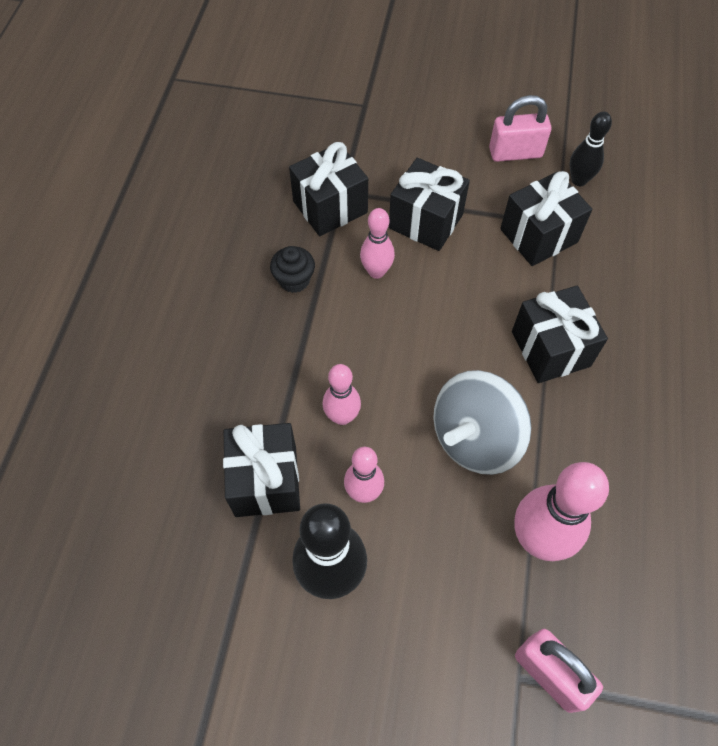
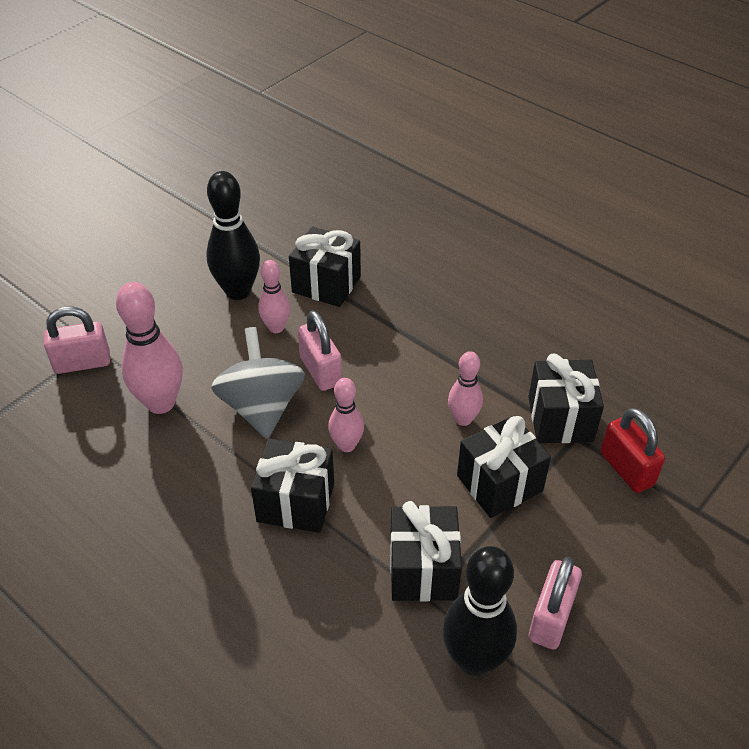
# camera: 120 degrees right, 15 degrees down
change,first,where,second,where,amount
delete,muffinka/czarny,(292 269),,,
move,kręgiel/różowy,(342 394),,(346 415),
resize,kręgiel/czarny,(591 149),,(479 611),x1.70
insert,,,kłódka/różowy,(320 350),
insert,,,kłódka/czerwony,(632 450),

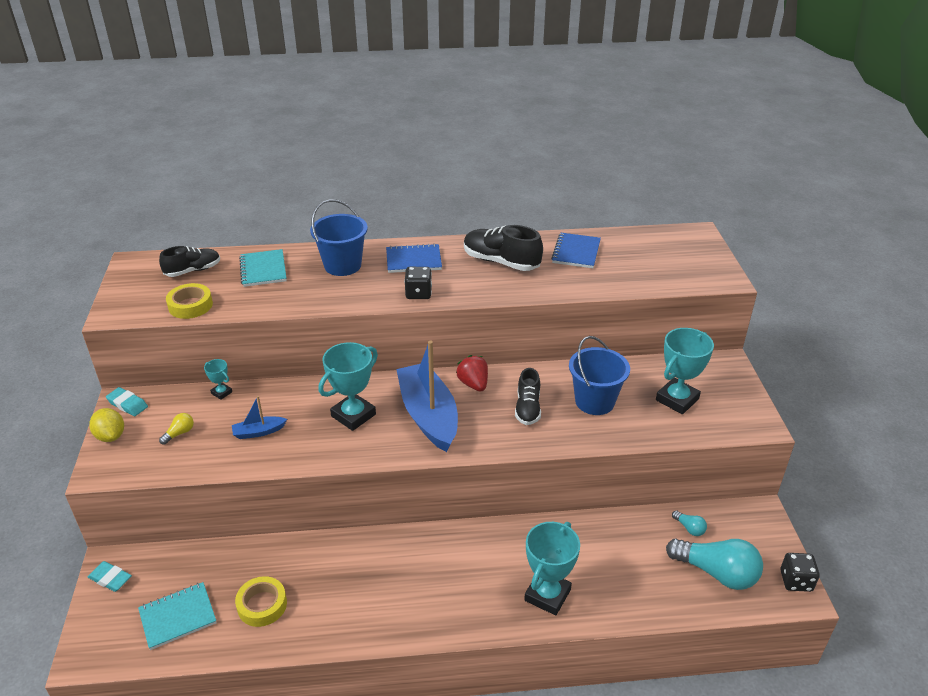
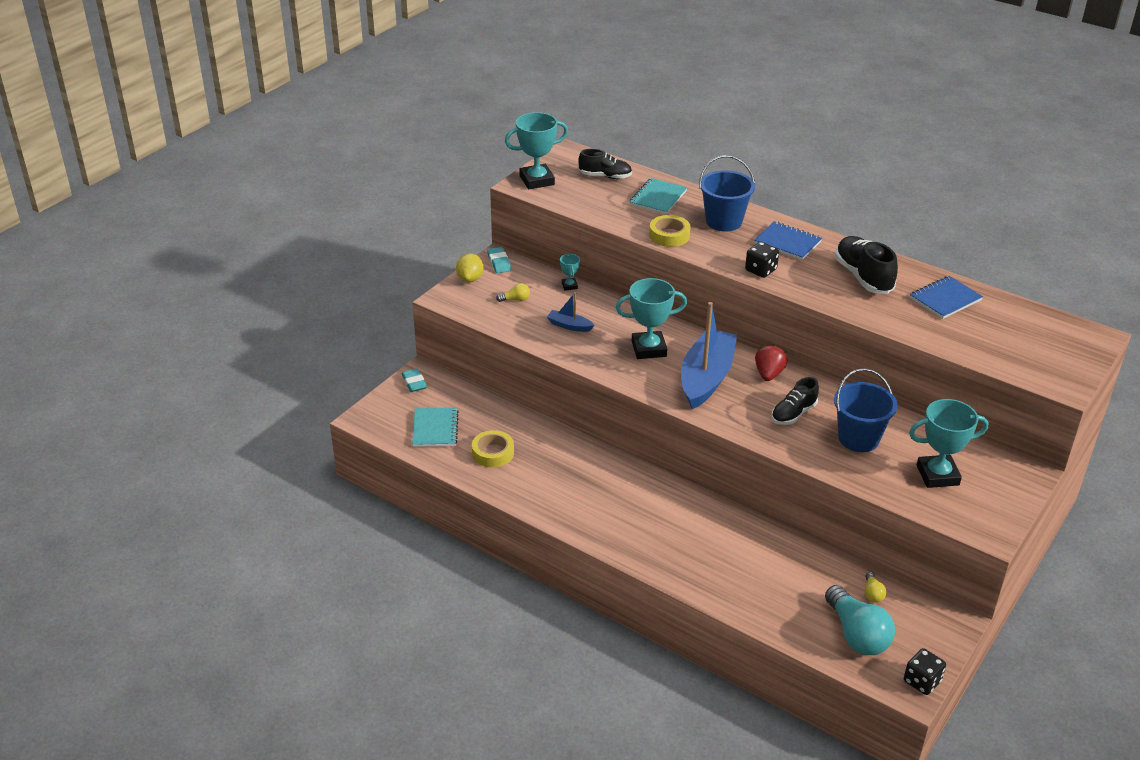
# camera: 40 degrees right, 0 degrees up
change,first,where,second,where,amount
rotate,zeszyt/turkusowy,(177 616),,(435 427),75 degrees clockwise
move,taśma klejąca/żółty,(189 301),,(669 231),
move,puchar/turkusowy,(552 568),,(536 150),
recolor,żarówka/turkusowy,(689 523),żarówka/żółty,(875 587),

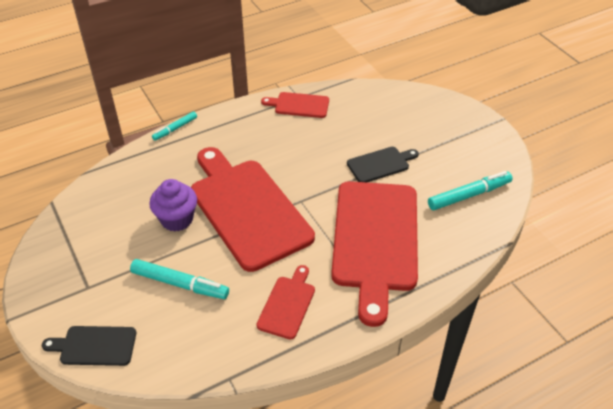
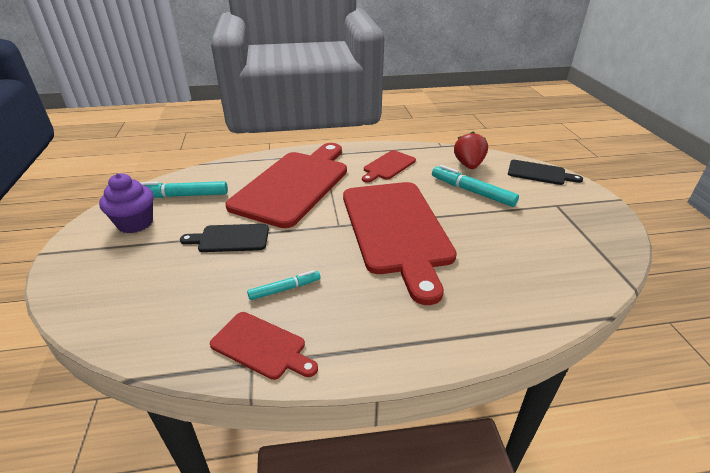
# camera: 160 degrees left, 10 degrees down
change,first,where,second,where,amount
move,muffinka/fioletowy,(173 205),,(126 203),
move,flamaster/turkusowy,(174 126),,(283 285),
insert,,,truskawka/czerwony,(471 150),

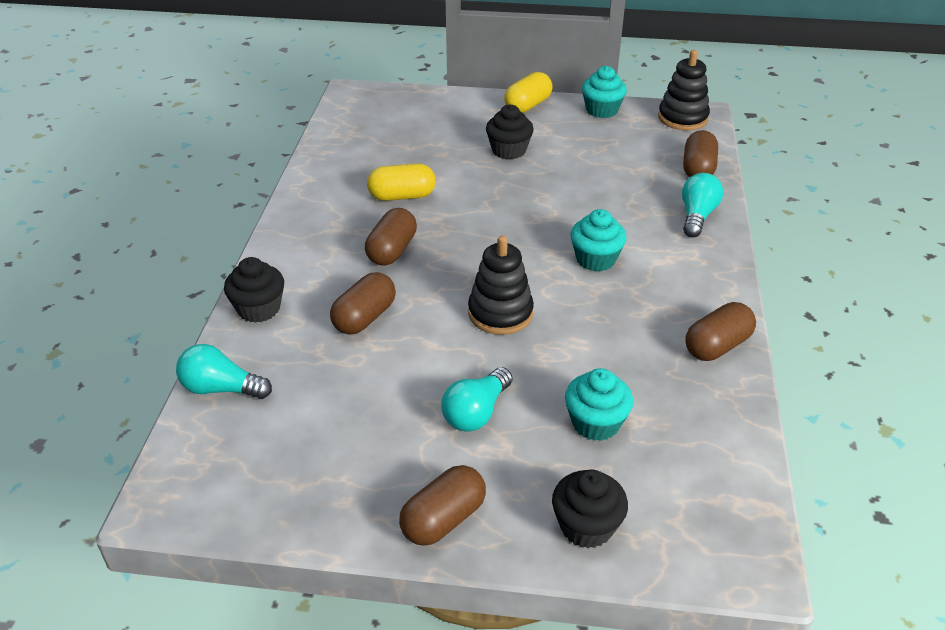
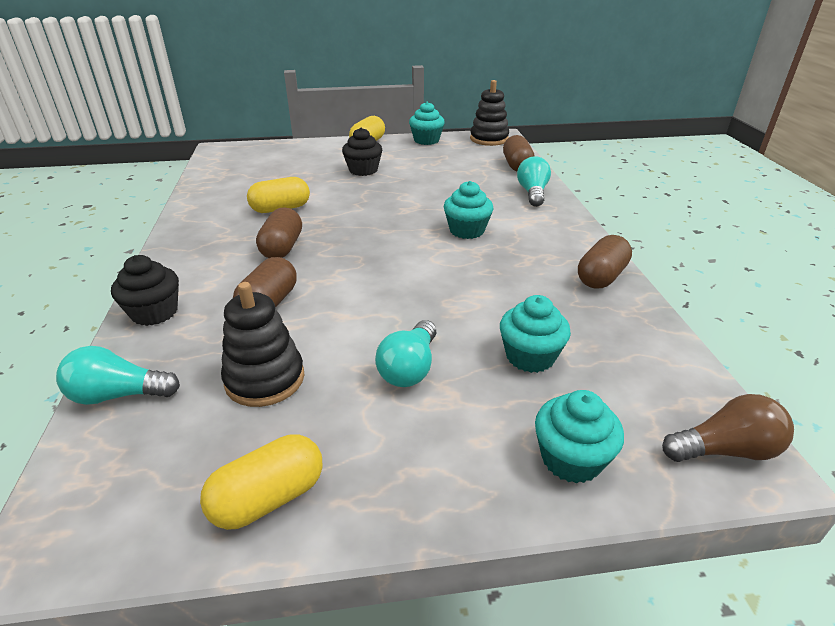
# camera: 15 degrees left, 5 degrees down
change,first,where,second,where,amount
delete,kapsułka/brązowy,(442 505),,,
move,zabawka nakładanka/czarny,(501 285),,(262 344),
recolor,muffinka/czarny,(590 508),muffinka/turkusowy,(579 437),
insert,,,kapsułka/żółty,(261 482),
insert,,,żarówka/brązowy,(728 428),

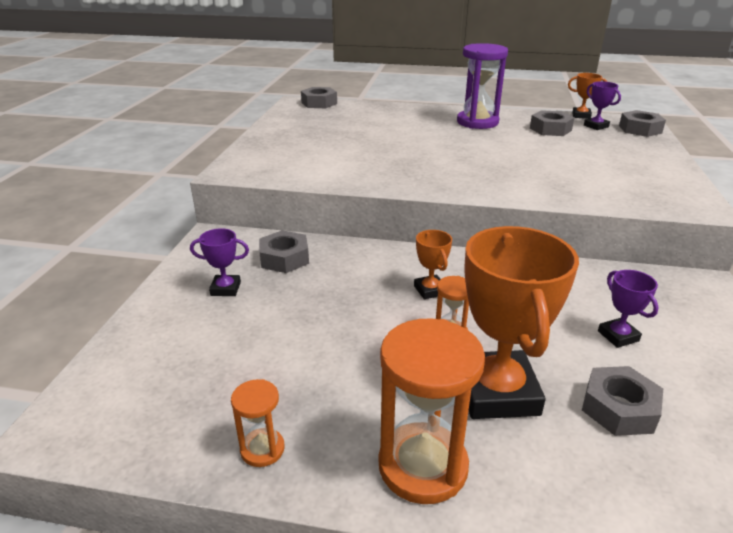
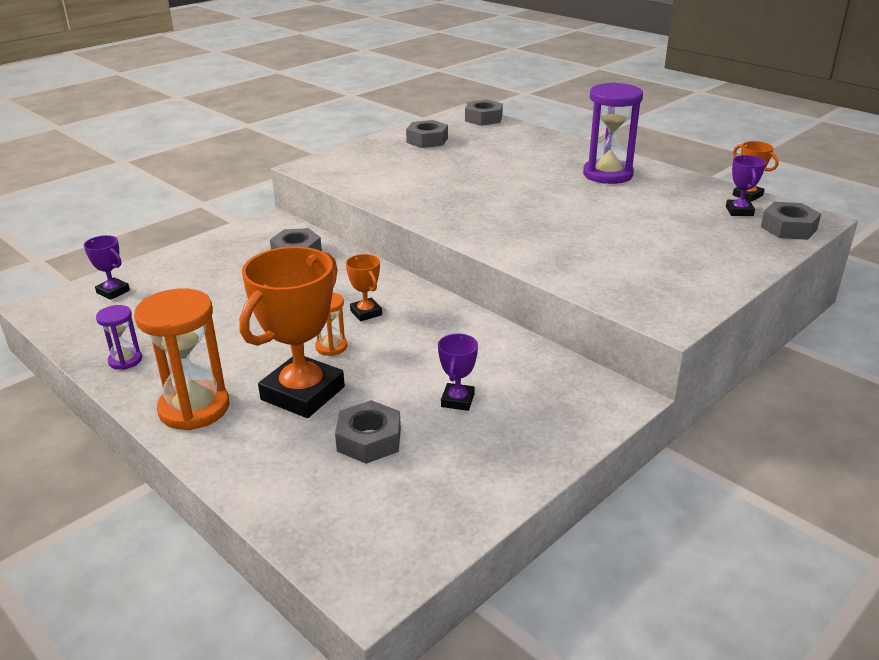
# camera: 35 degrees right, 0 degrees up
change,first,where,second,where,amount
move,puchar/fioletowy,(219 262),,(107 267),
recolor,klepsydra/pomarańczowy,(258 423),klepsydra/fioletowy,(119 337),
rotate,puchar/pomarańczowy,(433 264),,(364 287),45 degrees counterclockwise
move,nakrętka/szary,(552 123),,(427 134),

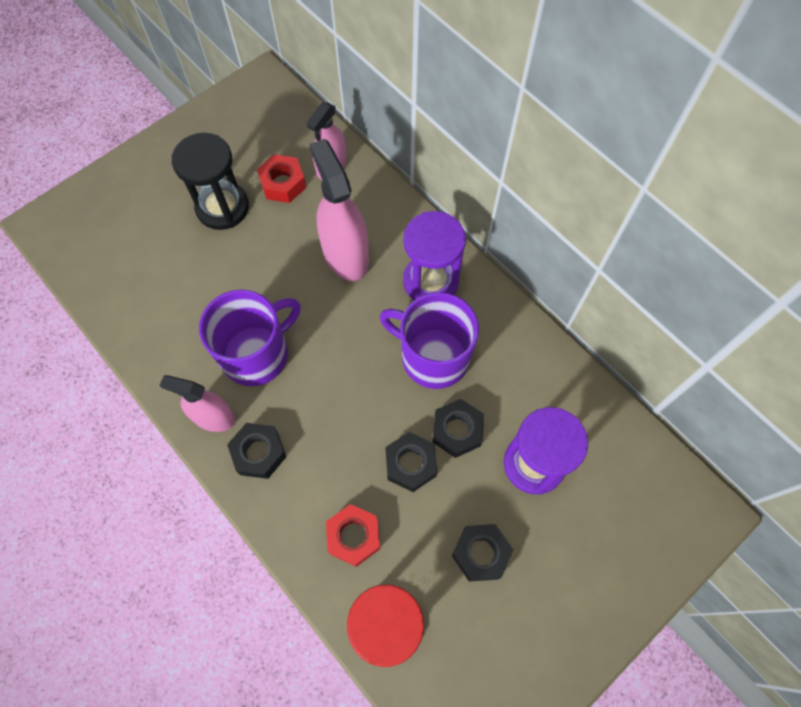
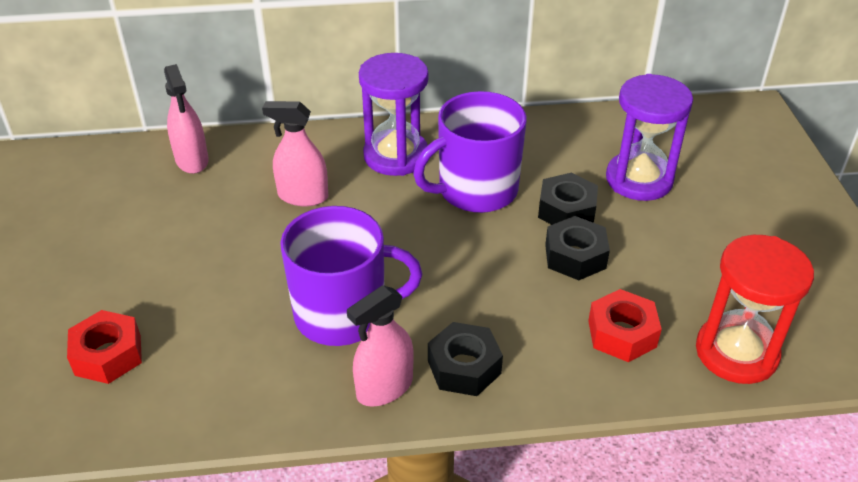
# camera: 55 degrees left, 25 degrees down
change,first,where,second,where,amount
delete,klepsydra/czarny,(210 181),,,
rotate,kubek/fioletowy,(250 337),,(351 276),90 degrees clockwise
move,nakrętka/czerwony,(281 178),,(104 347),
resize,spryskiwacz/różowy,(339 210),,(295 153),x0.63
delete,nakrętka/czarny,(482 553),,,

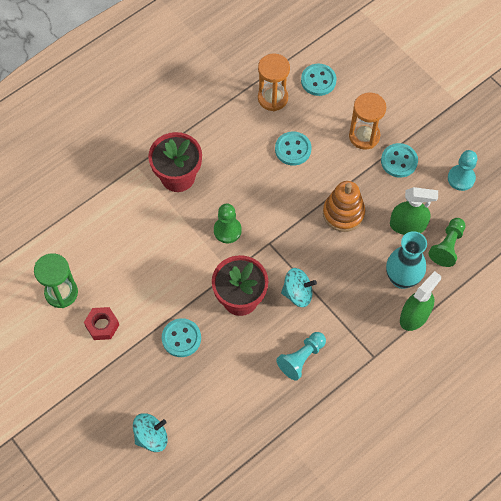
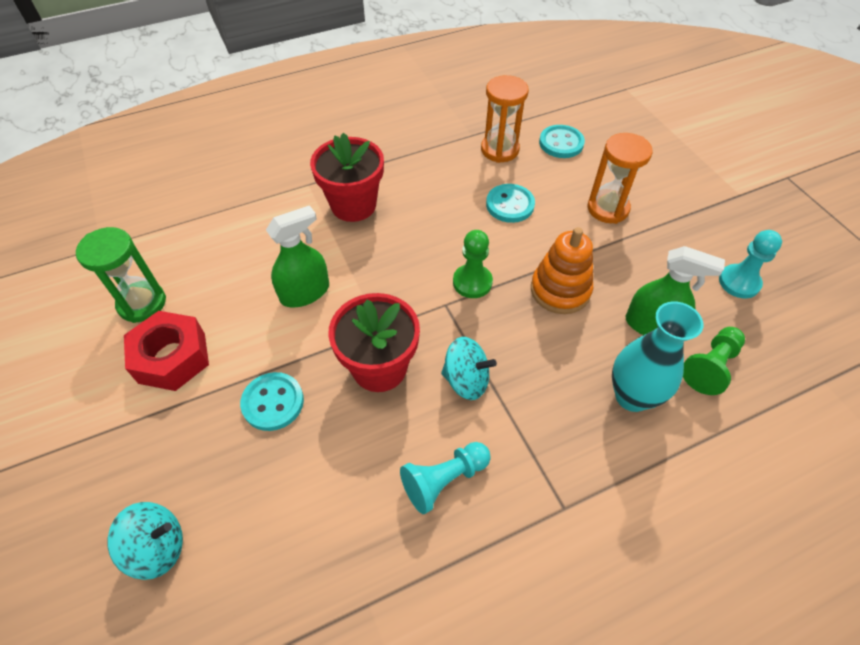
# camera: 15 degrees right, 10 degrees down
change,first,where,second,where,amount
resize,nakrętka/czerwony,(101 323),,(166 351),x1.56
move,pionek/zielony,(228 223),,(473 264),
delete,guzik/turkusowy,(399 160),,,
move,spryskiwacz/zielony,(420 301),,(297 256),

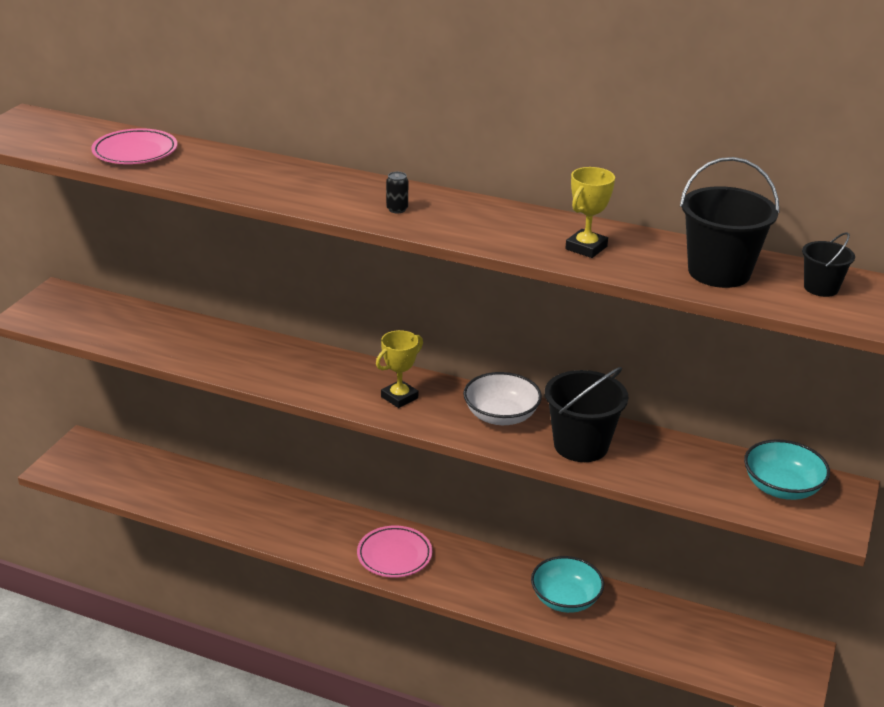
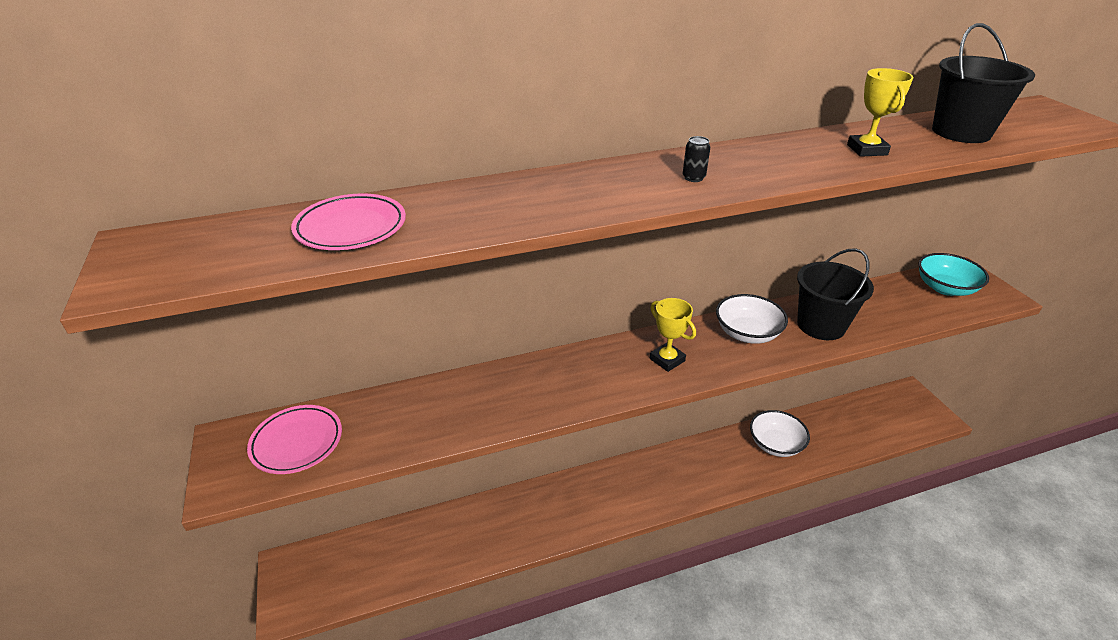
# camera: 40 degrees left, 5 degrees up
change,first,where,second,where,amount
move,talerz/różowy,(394 551),,(294 439),
rotate,puchar/żółty,(399 369),,(673 335),45 degrees counterclockwise
recolor,miska/turkusowy,(567 584),miska/biały,(780 433),
delete,wiadro/czarny,(828 264),,,

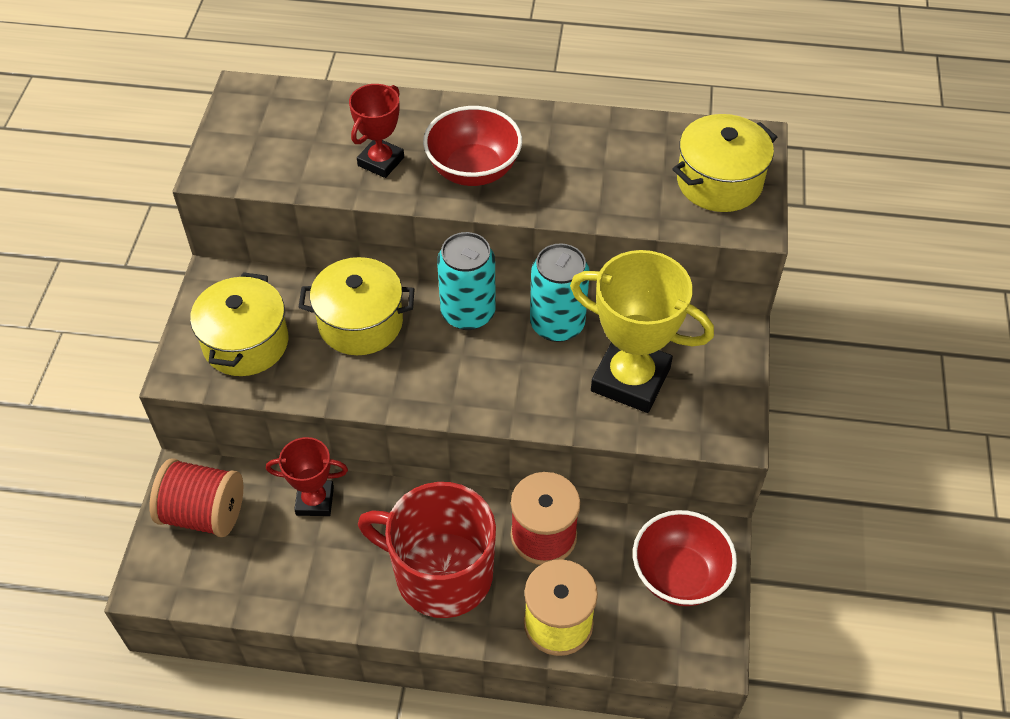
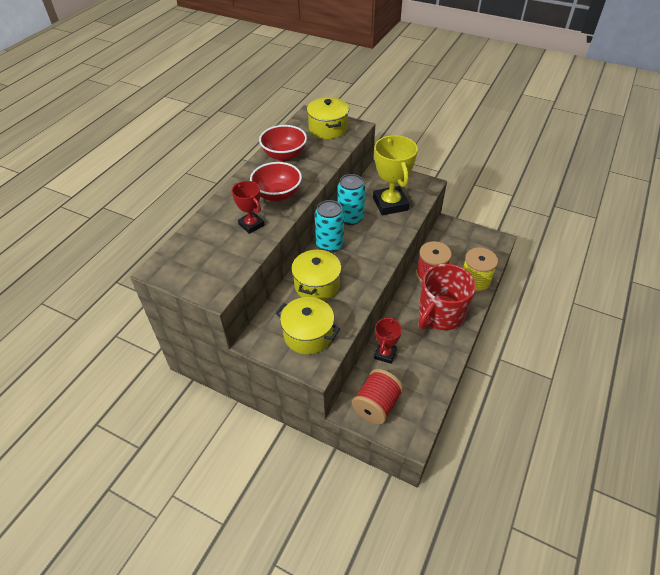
# camera: 70 degrees left, 5 degrees down
change,first,where,second,where,amount
rotate,puchar/żółty,(642 331),,(395 175),60 degrees counterclockwise
move,miska/czerwony,(685 558),,(283 143),

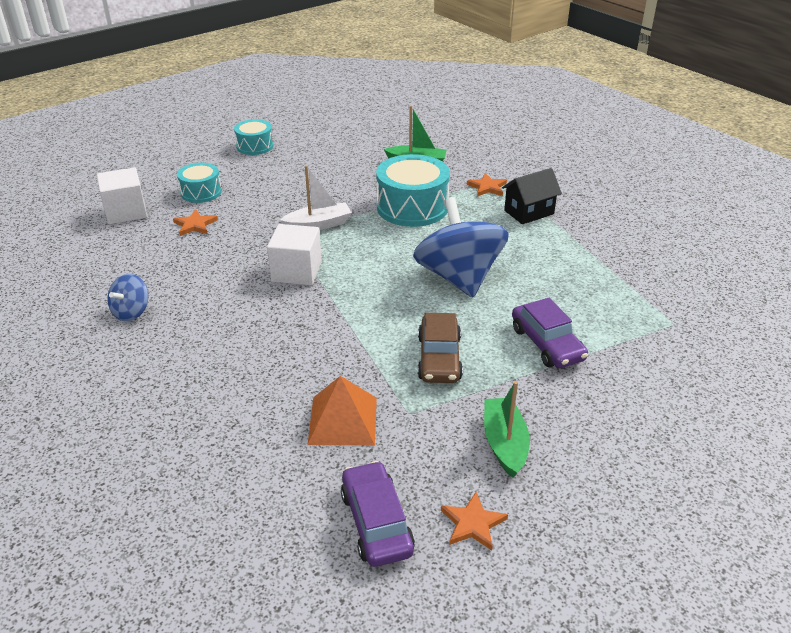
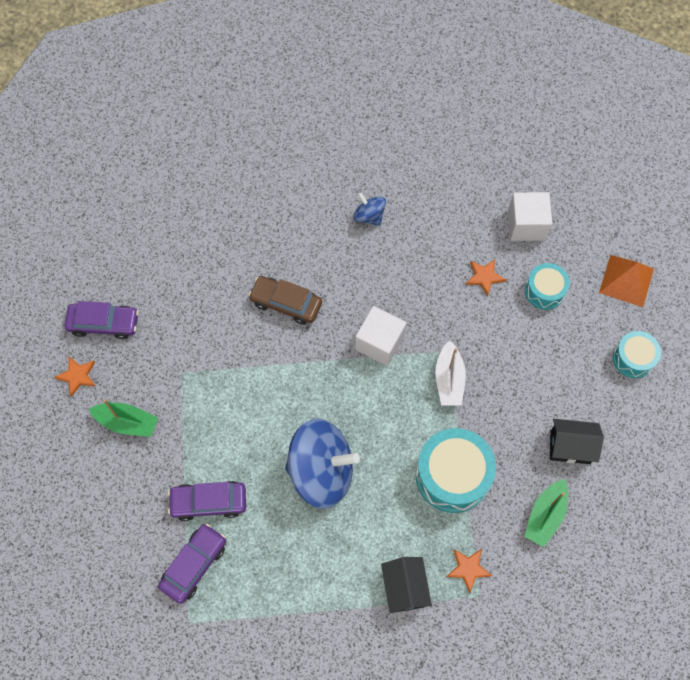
# camera: 110 degrees right, 30 degrees up
change,first,where,second,where,amount
move,piramida/pomarańczowy,(342 410),,(626 281),
move,samochód/brązowy,(440 348),,(285 300),
insert,,,samochód/fioletowy,(192 563),
insert,,,domek/czarny,(577 441),

